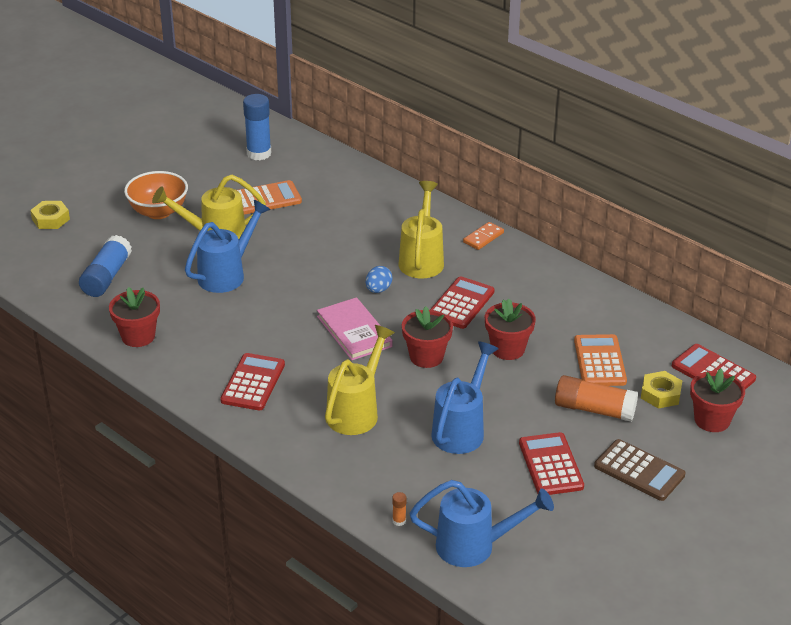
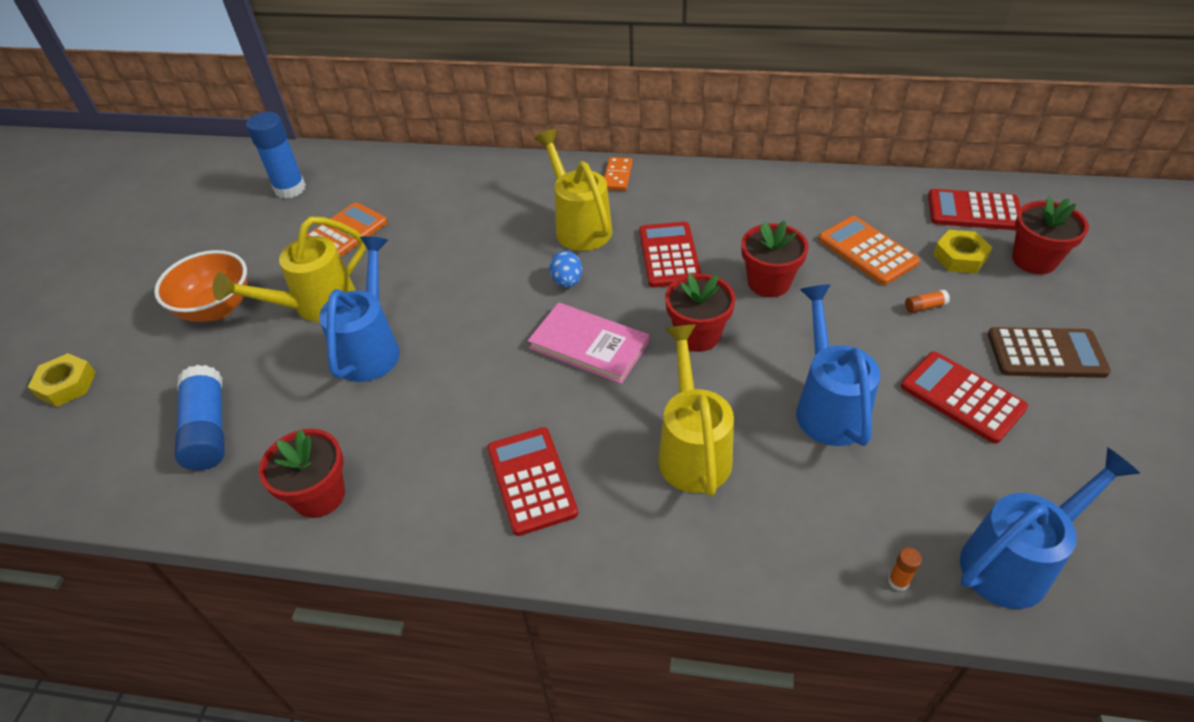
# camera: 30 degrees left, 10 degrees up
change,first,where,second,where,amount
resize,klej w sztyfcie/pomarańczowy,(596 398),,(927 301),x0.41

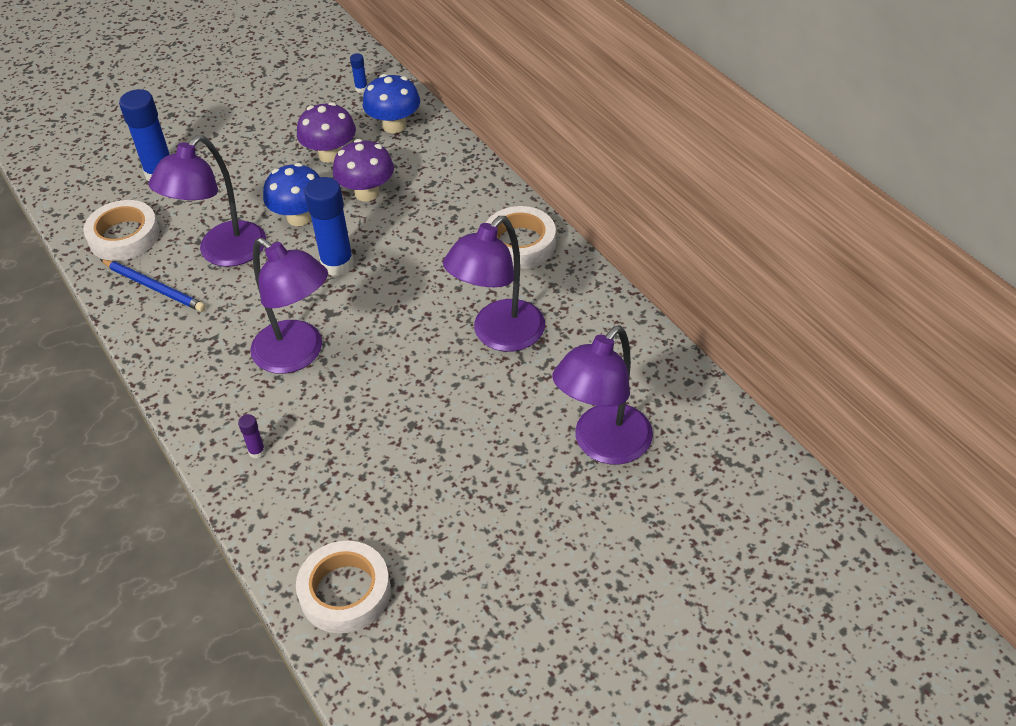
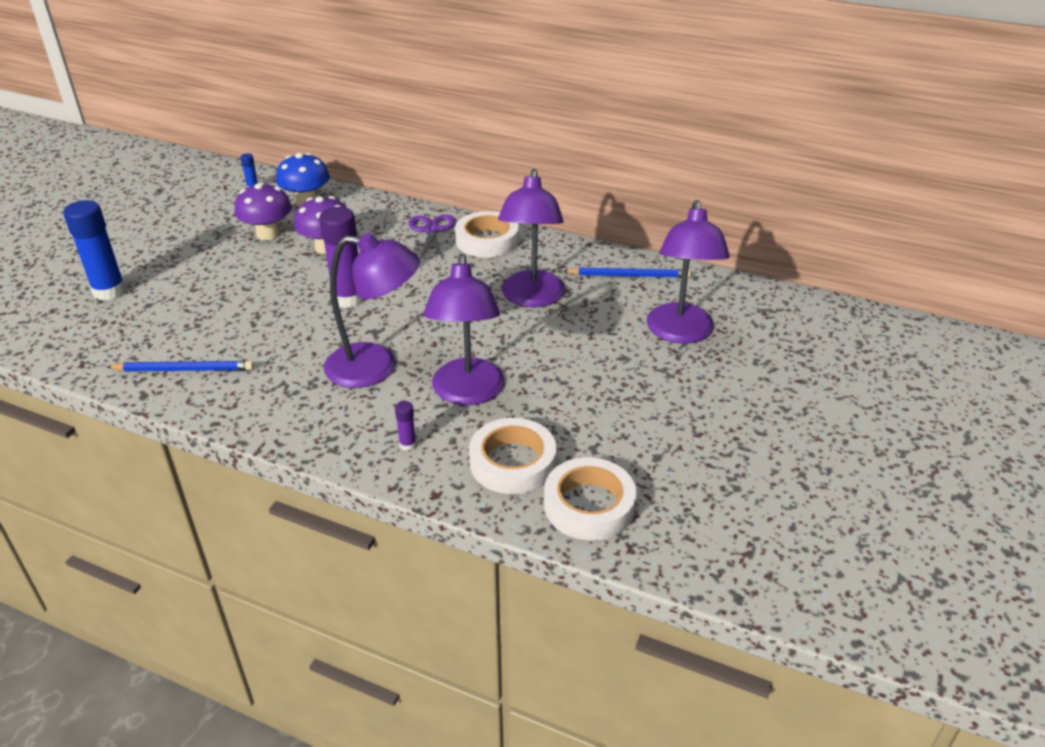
# camera: 35 degrees left, 10 degrees down
change,first,where,second,where,amount
move,taśma klejąca/biały,(121 230),,(513 456),
move,lampka/fioletowy,(207 201),,(464 329),
delete,grzyb/niebieski,(291 194),,,
recolor,klej w sztyfcie/niebieski,(329 226),klej w sztyfcie/fioletowy,(341 257),
insert,,,nożyczki/fioletowy,(432 237),
insert,,,ołówek/niebieski,(627 272),

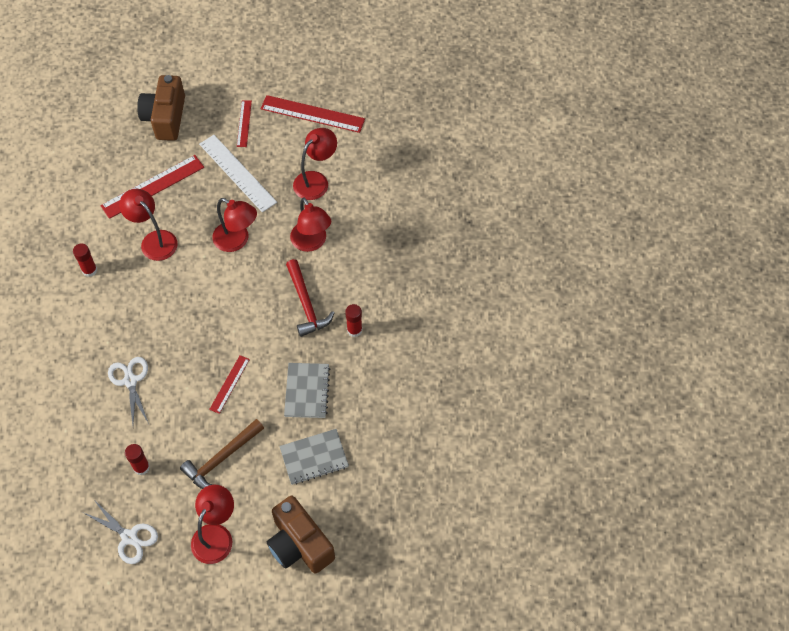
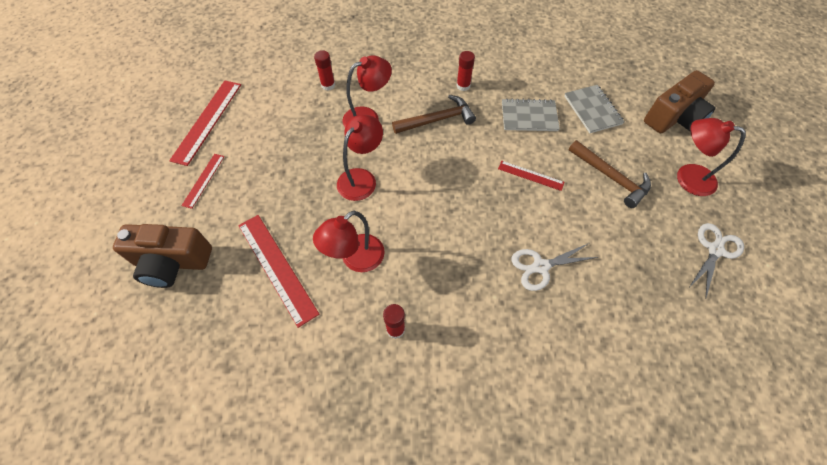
# camera: 90 degrees left, 0 degrees up
change,first,where,second,where,amount
move,klej w sztyfcie/czerwony,(137 459),,(324 70),
delete,linijka/biały,(238 174),,,
rotate,linijka/czerwony,(244 123),,(203 181),75 degrees counterclockwise
recolor,młotek/czerwony,(310 298),młotek/brązowy,(434 114),
delete,lampka/czerwony,(315 164),,,

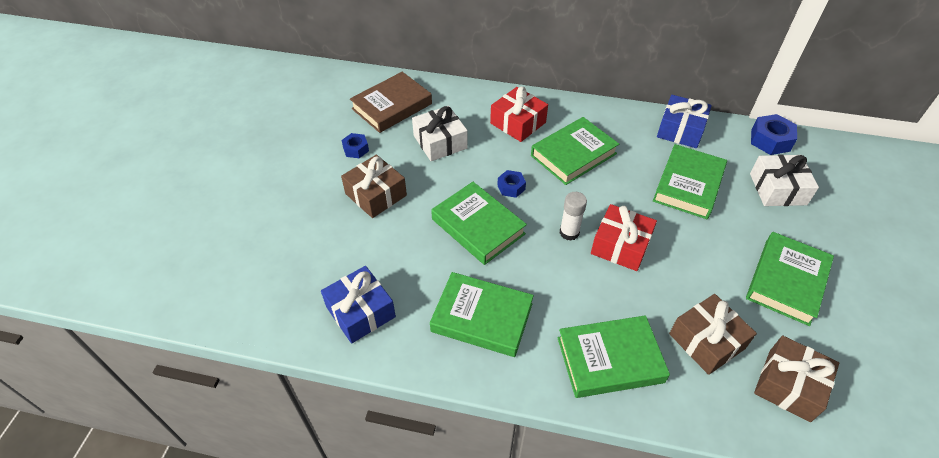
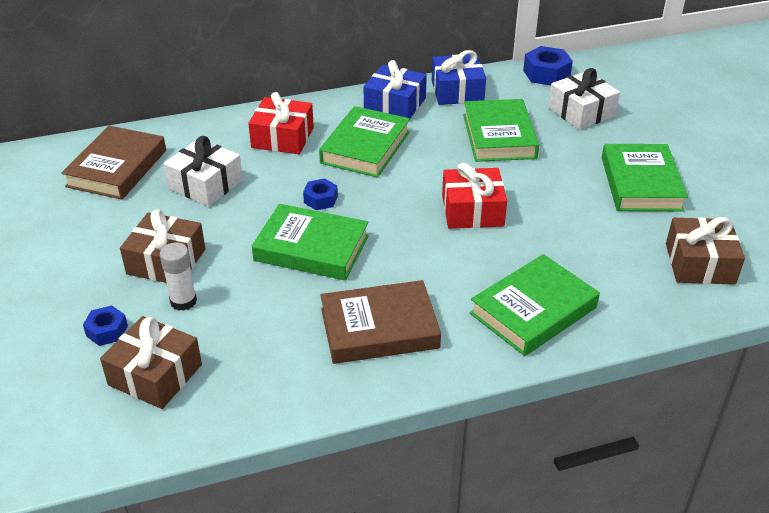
# camera: 30 degrees left, 10 degrees down
change,first,where,second,where,amount
move,prezent/niebieski,(358 304),,(395 89),
move,nakrętka/niebieski,(355 145),,(105 326),
recolor,książka/zielony,(482 314),książka/brązowy,(380 322),
move,klej w sztyfcie/biały,(573 216),,(178 277),
move,prezent/brązowy,(713 334),,(151 362),

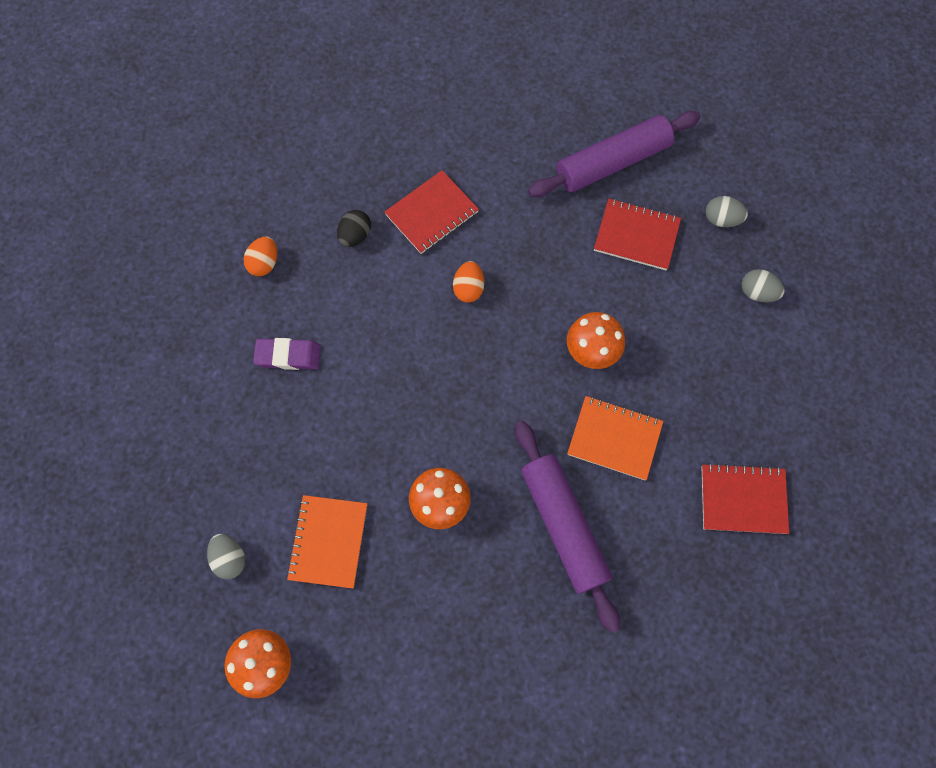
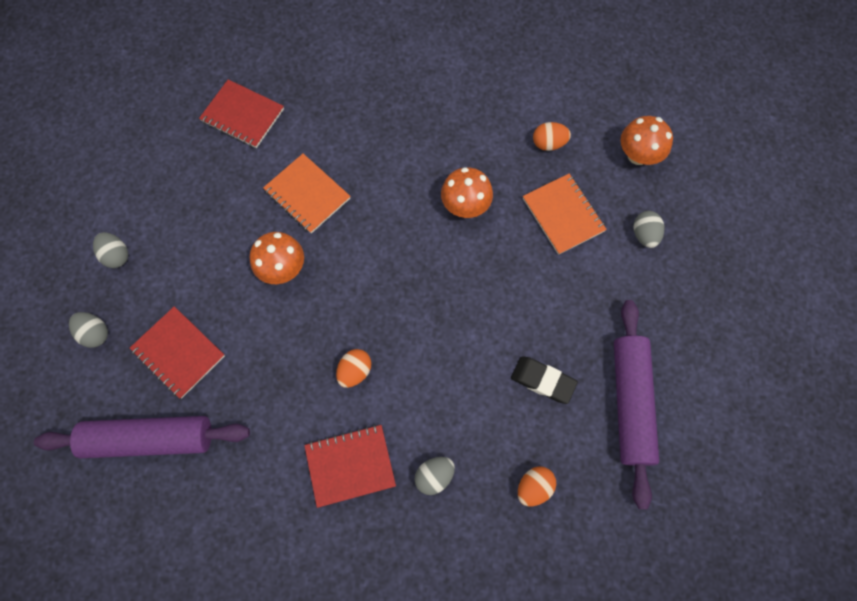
# camera: 155 degrees left, 0 degrees up
change,first,where,second,where,amount
recolor,gumka do mazania/fioletowy,(287 354),gumka do mazania/czarny,(544 380),
rotate,zeszyt/pomarańczowy,(327 542),,(565 214),60 degrees counterclockwise
recolor,jajko/czarny,(354 228),jajko/szary,(434 476),
move,wałek do ciasta/fioletowy,(567 527),,(636 404),
insert,,,jajko/pomarańczowy,(552 136),

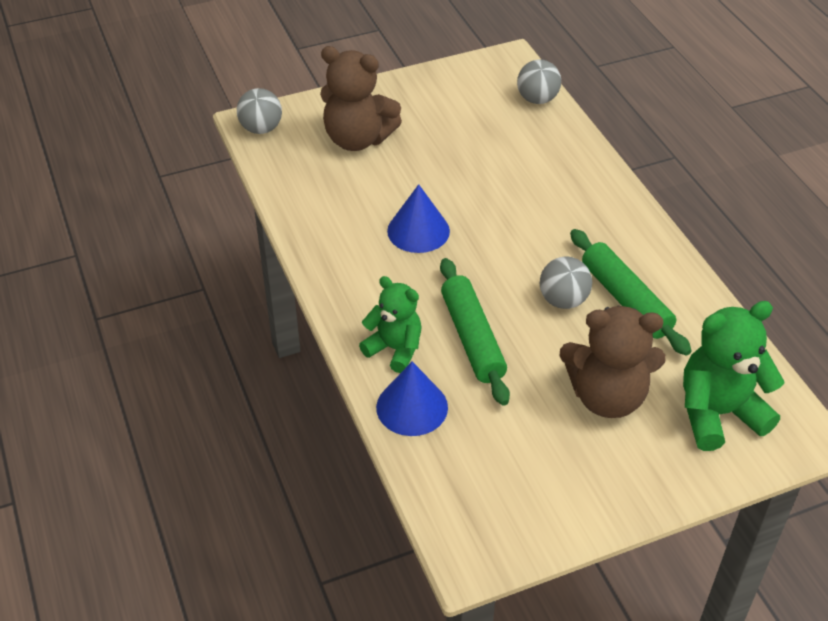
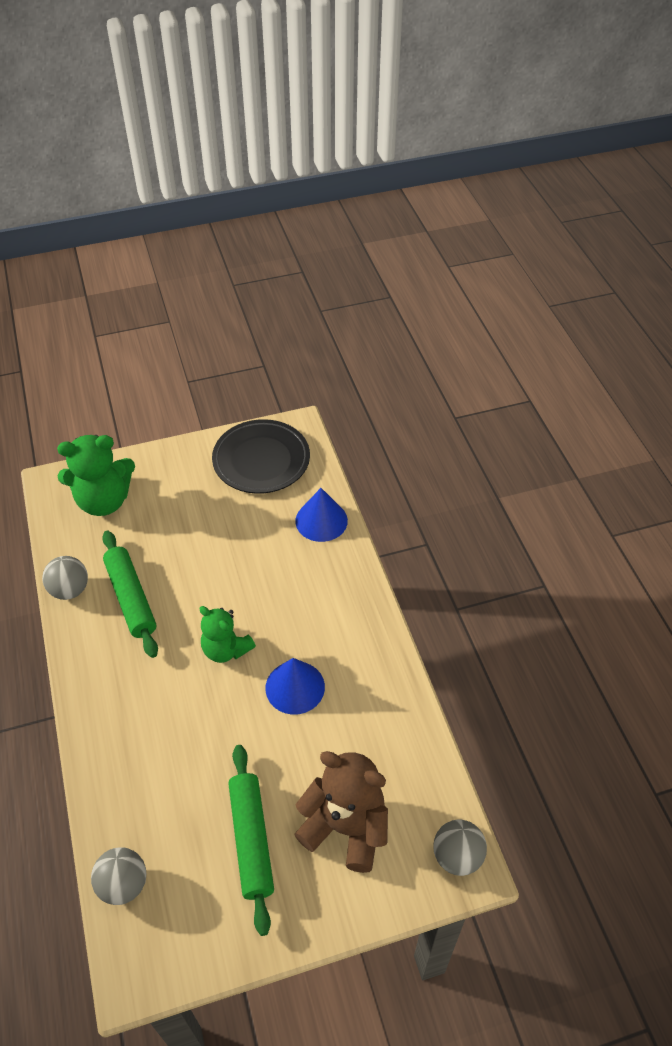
# camera: 175 degrees left, 5 degrees up
change,first,where,second,where,amount
move,miś/zielony,(390 324),,(228 634),
move,wałek do ciasta/zielony,(475 332),,(251 840),
move,piłka/szary,(566 283),,(65 578),
delete,miś/brązowy,(613 362),,,
insert,,,talerz/czarny,(261 456),

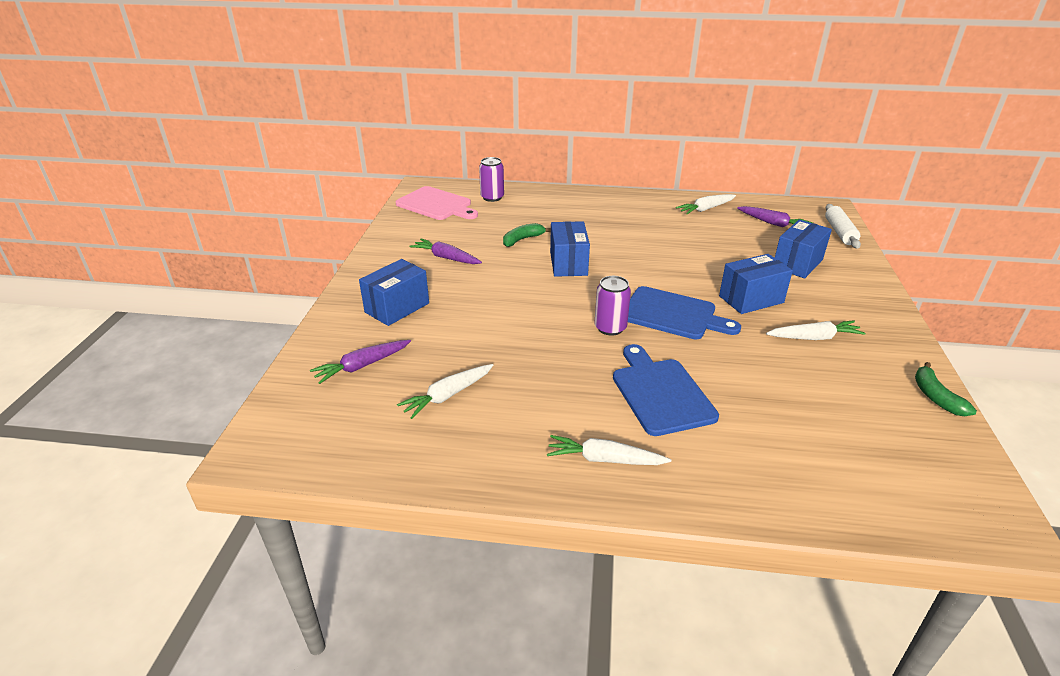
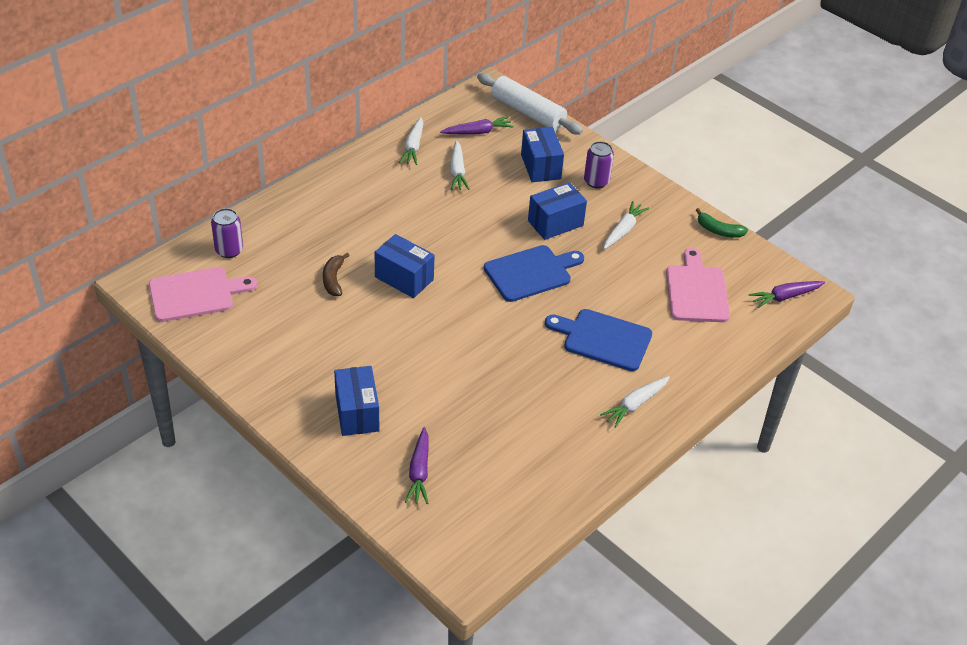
# camera: 55 degrees left, 10 degrees up
change,first,where,second,where,amount
move,marchewka/biały,(445 391),,(459 165),
move,marchewka/fioletowy,(446 251),,(787 294),
recolor,banan/zielony,(527 235),banan/brązowy,(336 274),
move,puszka/fioletowy,(613 306),,(599 164),
rotate,pudełko/niebieski,(756 284),,(557 211),45 degrees clockwise
resize,wałek do ciasta/biały,(843 226),,(530 104),x1.53
insert,,,deska do krojenia/różowy,(698 285),

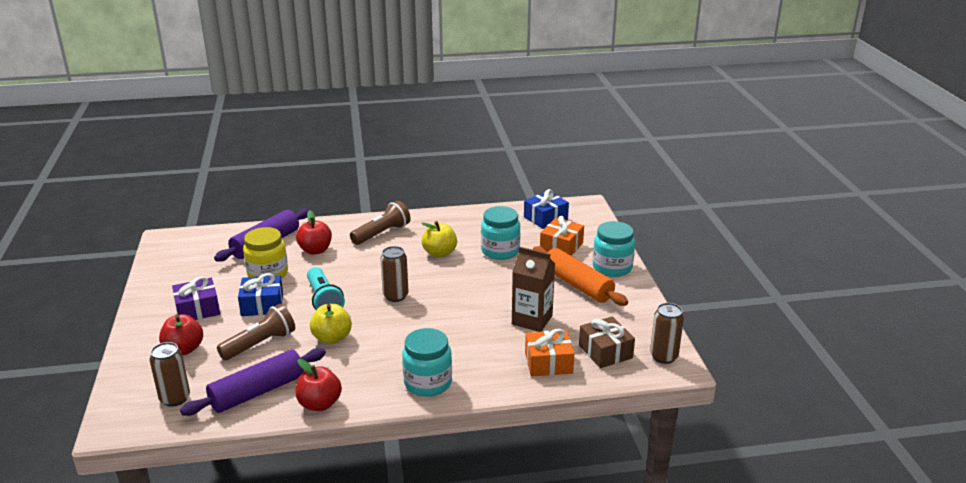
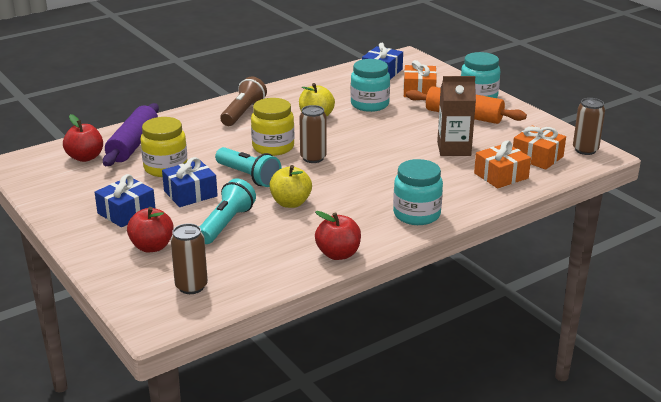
# camera: 25 degrees left, 0 degrees up
change,first,where,second,where,amount
recolor,prezent/fioletowy,(196 298),prezent/niebieski,(125 200),
delete,wałek do ciasta/fioletowy,(253 382),,,
recolor,latarka/brązowy,(256 332),latarka/turkusowy,(228 211),
move,jabłko/czerwony,(314 232),,(83 138),
recolor,prezent/brązowy,(607 342),prezent/pomarańczowy,(539 147),
insert,,,słoik/żółty,(272 127),

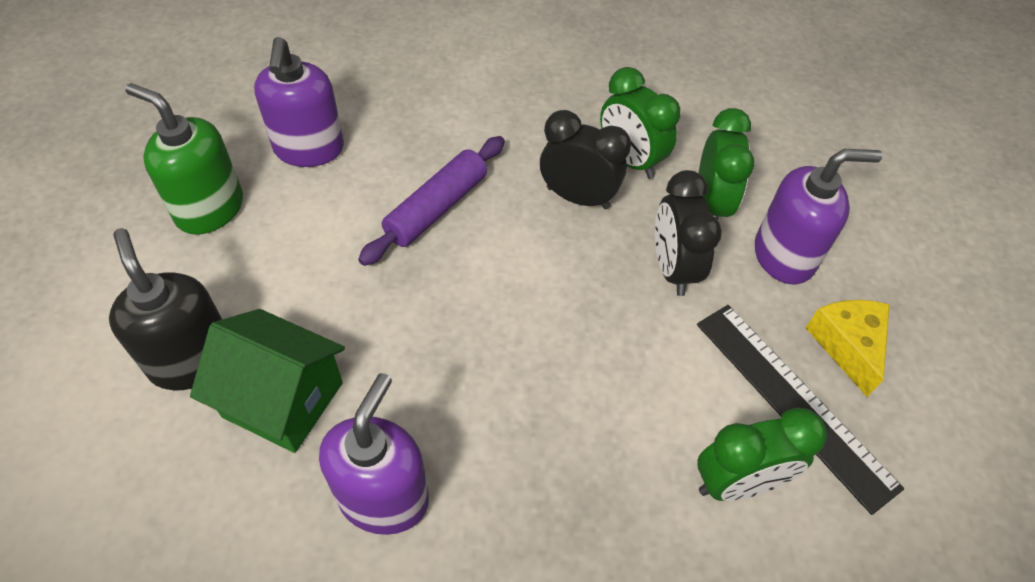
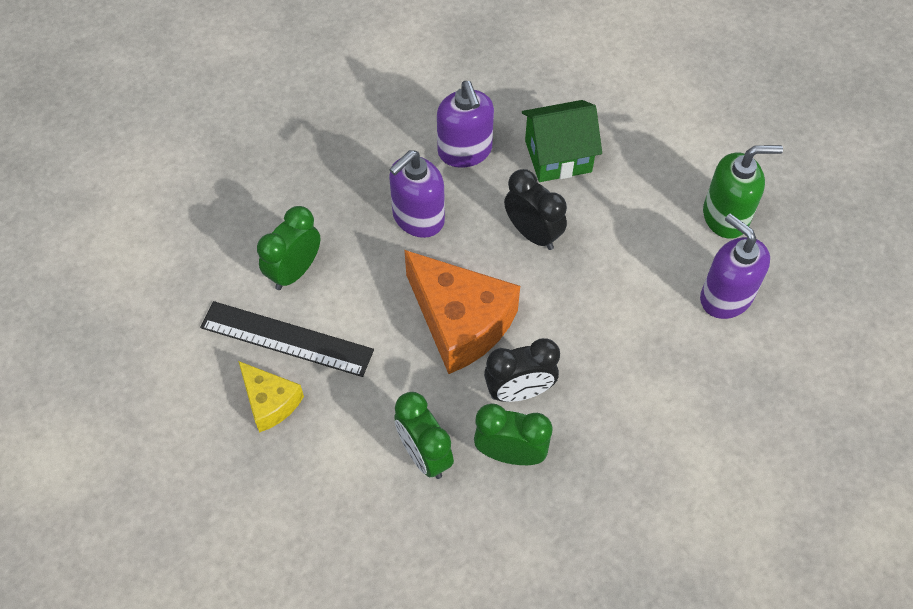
# camera: 145 degrees right, 5 degrees up
change,first,where,second,where,amount
delete,dozownik mydła/czarny,(165 309),,,
delete,wałek do ciasta/fioletowy,(431 201),,,
move,budzik/czarny,(688 233),,(535 209),
move,dozownik mydła/fioletowy,(819 216),,(417 194),
insert,,,ser/pomarańczowy,(462 312),

